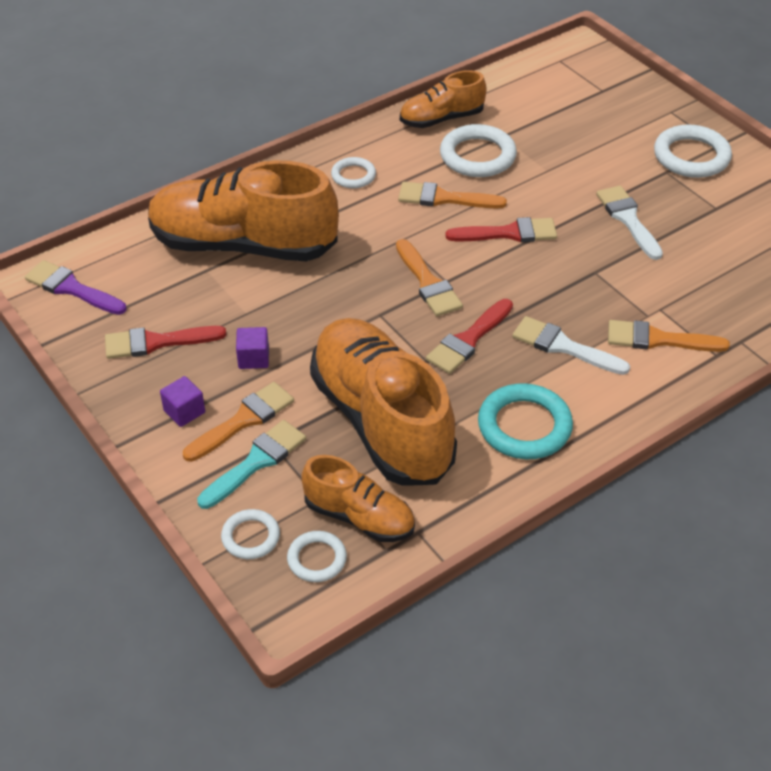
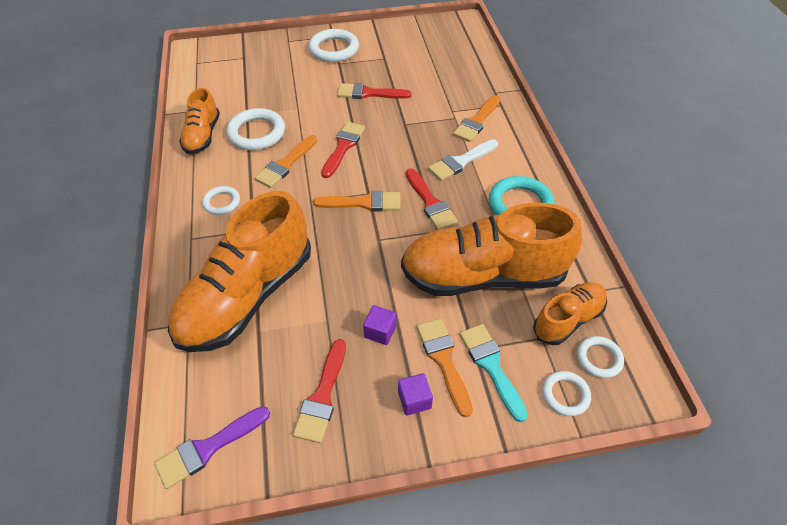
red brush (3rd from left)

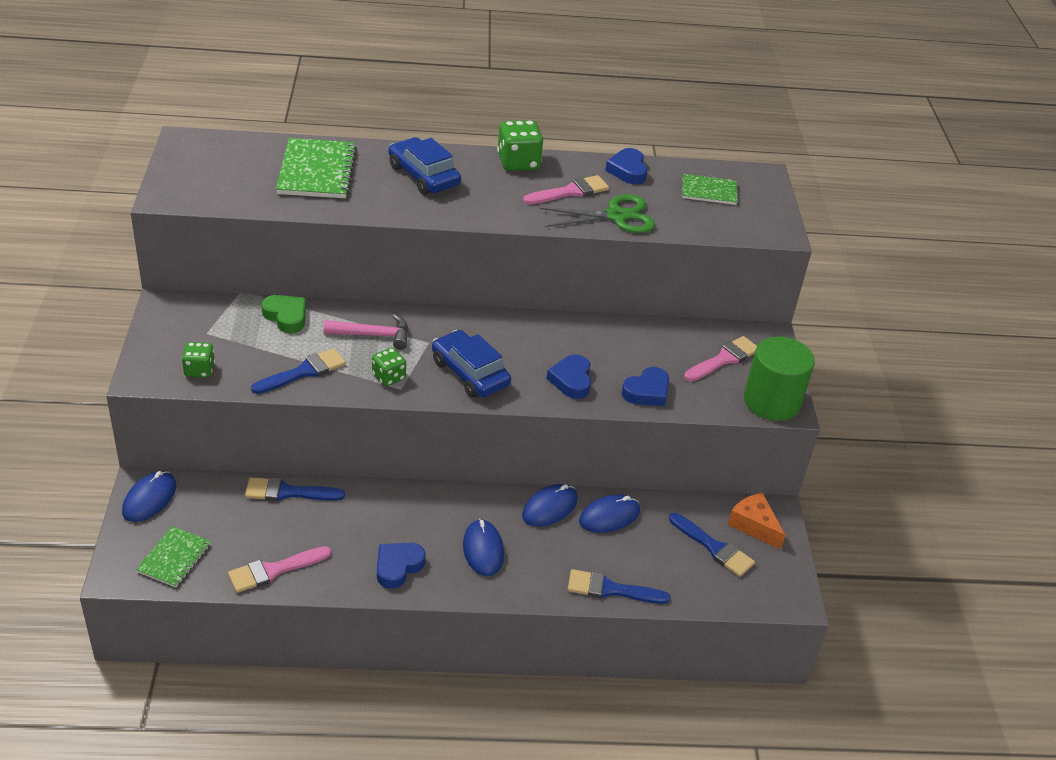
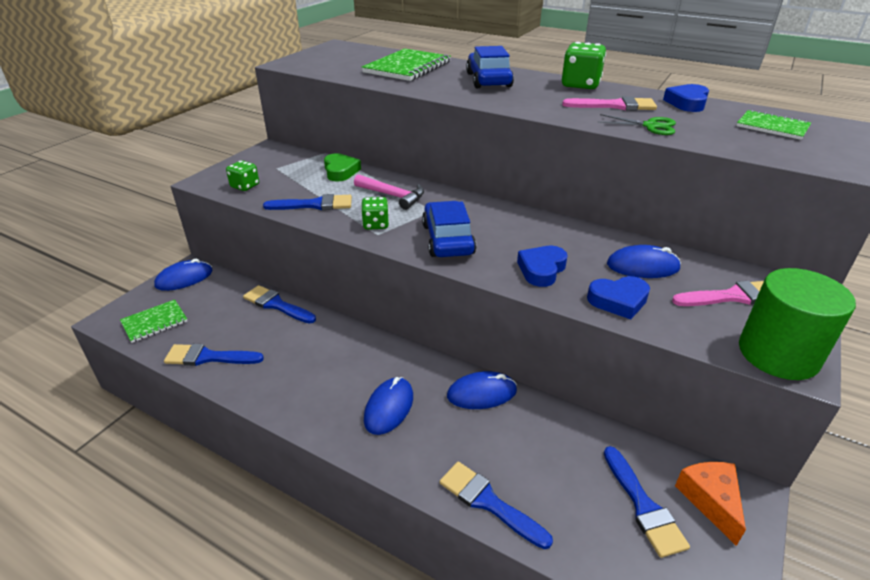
emerald pair of scissors
blue PC mouse (4th from left)
blue heart (1st from left in the first image)
blue brush (1st from left)

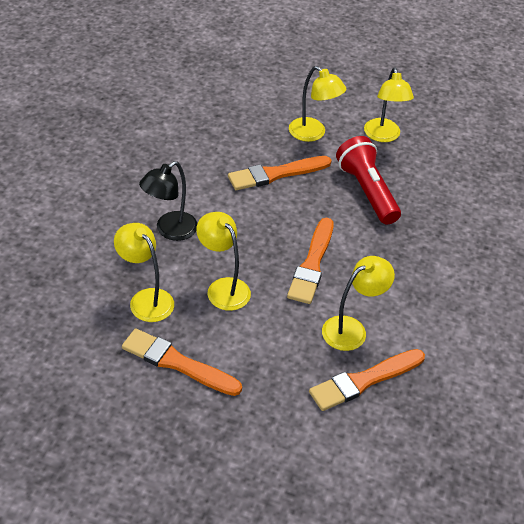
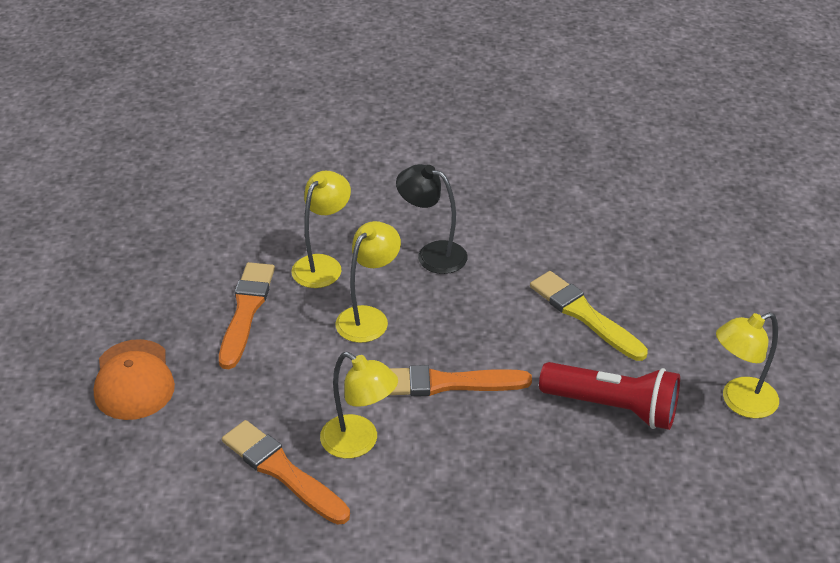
golden reading lamp (3rd from left in the first image)
red torch
golden brush
orange-coloured cap

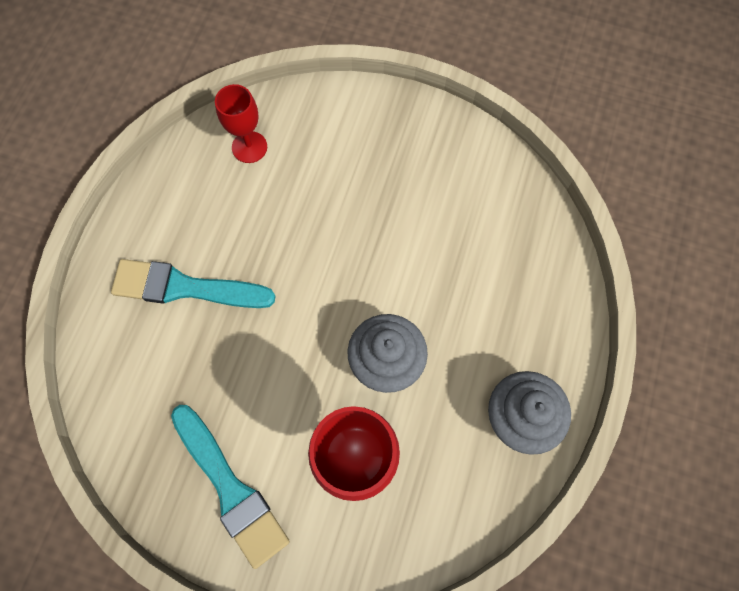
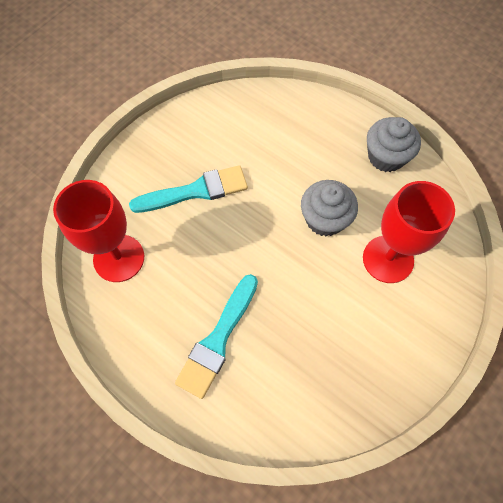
red chalice (1st from left)
teal brush (1st from left)

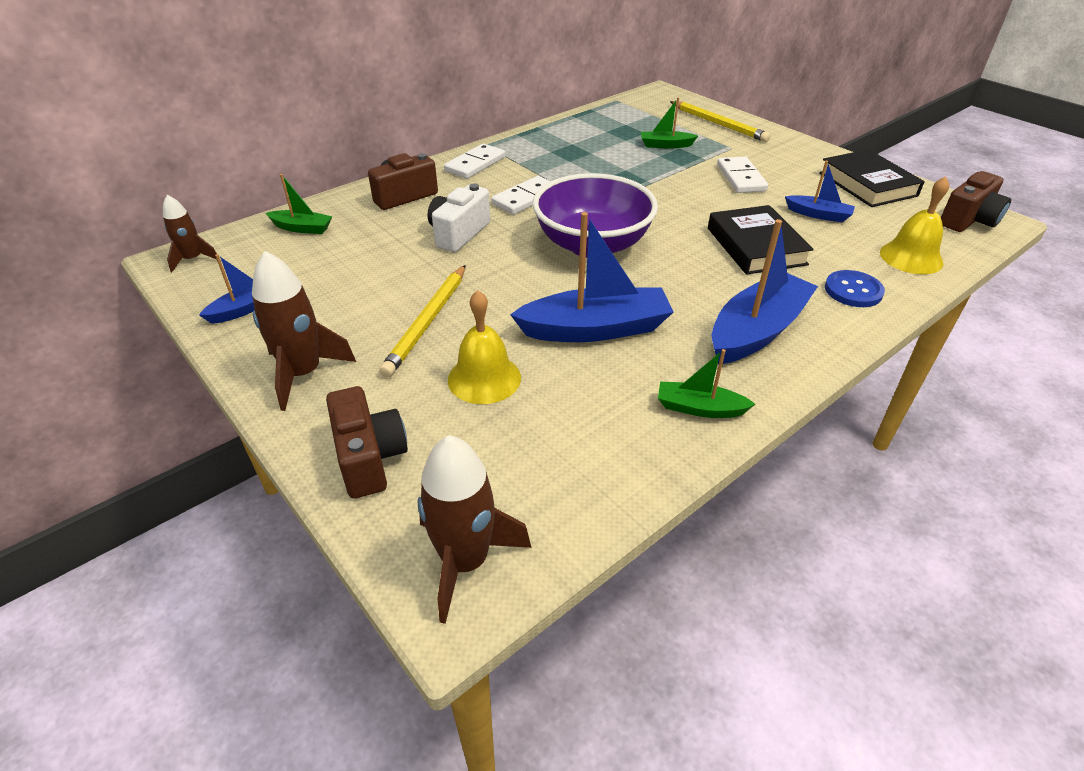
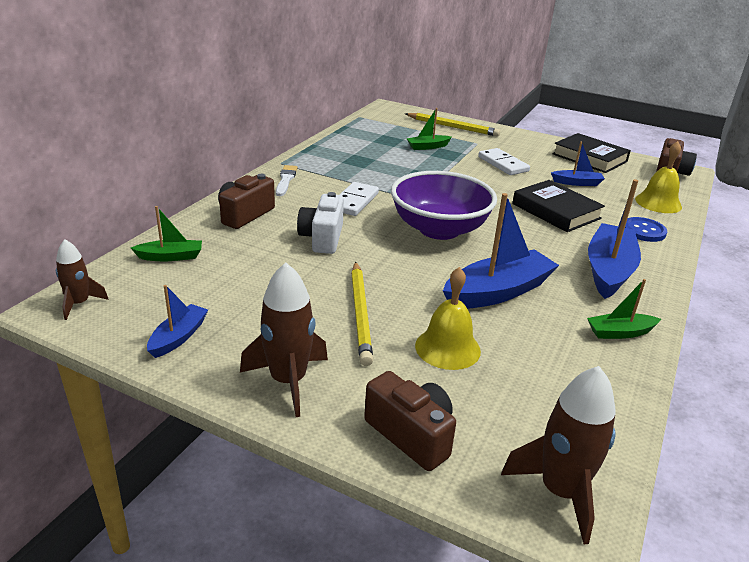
snow-white brush

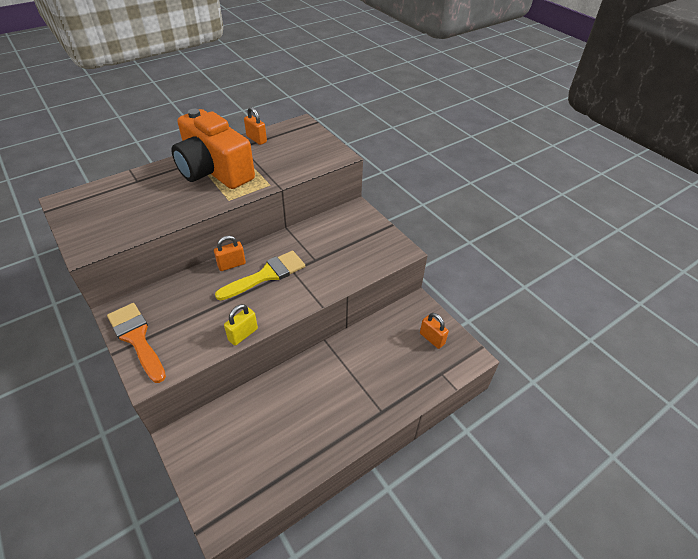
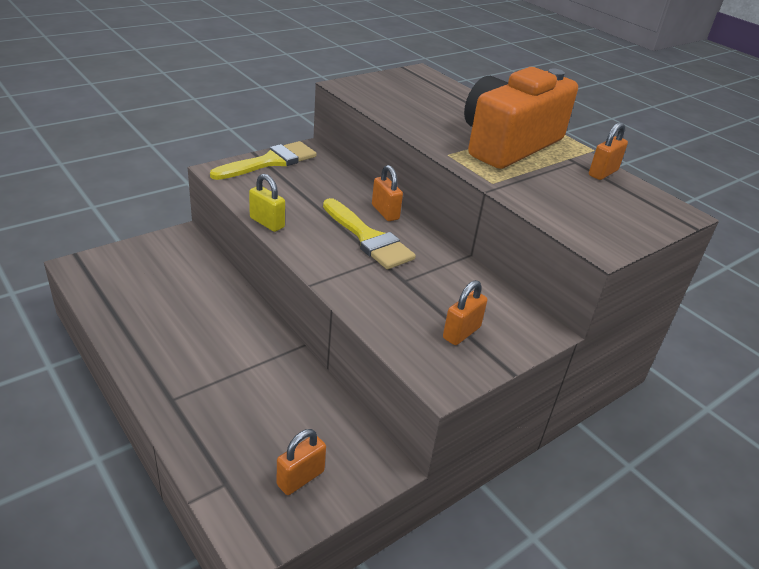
golden brush (1st from left)
orange-coloured small lock (3rd from left)

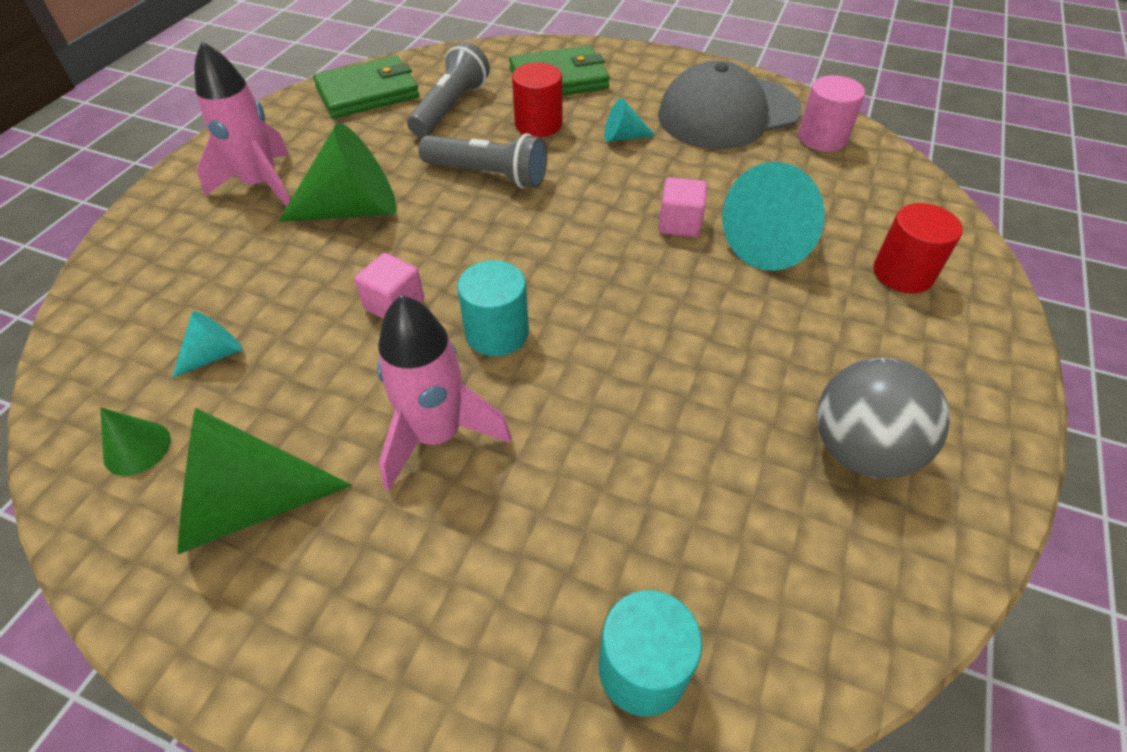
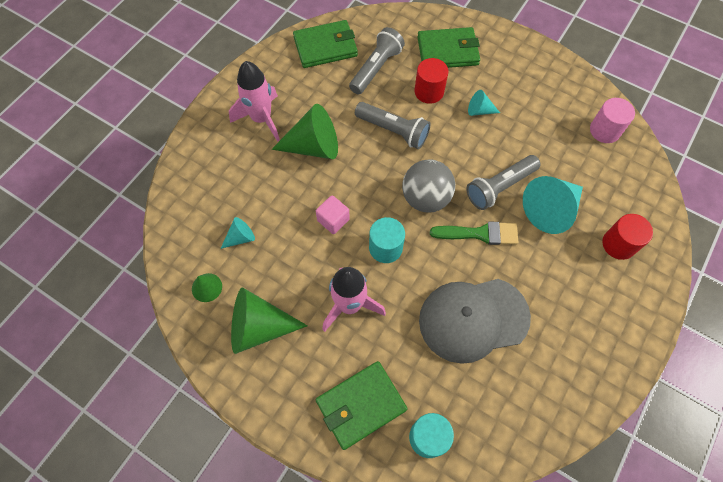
ash-grey cap
ash-grey torch (3rd from left)
ash-grey play ball
emerald brush
emerald wallet (2nd from left)

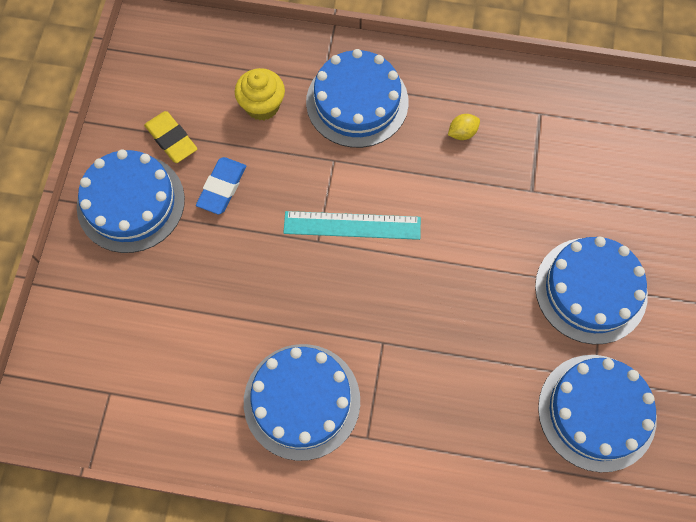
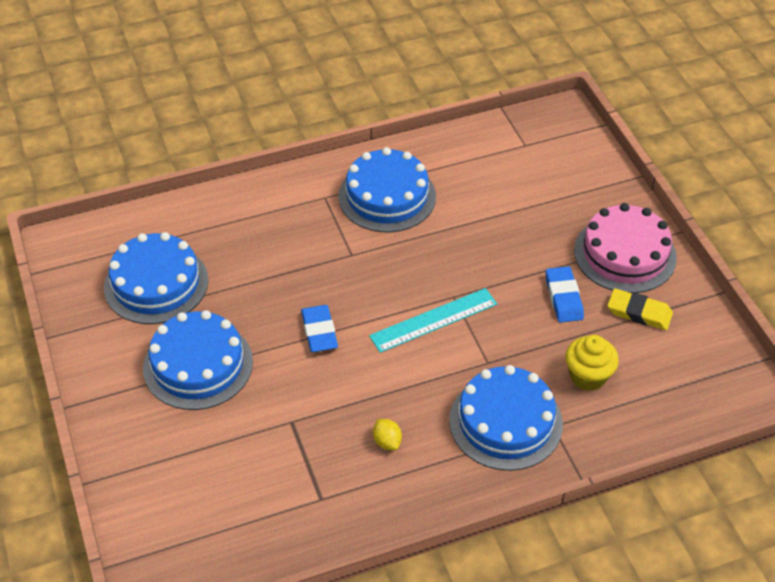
golden toy lemon
rose-pink cake
blue gum eraser (1st from left)

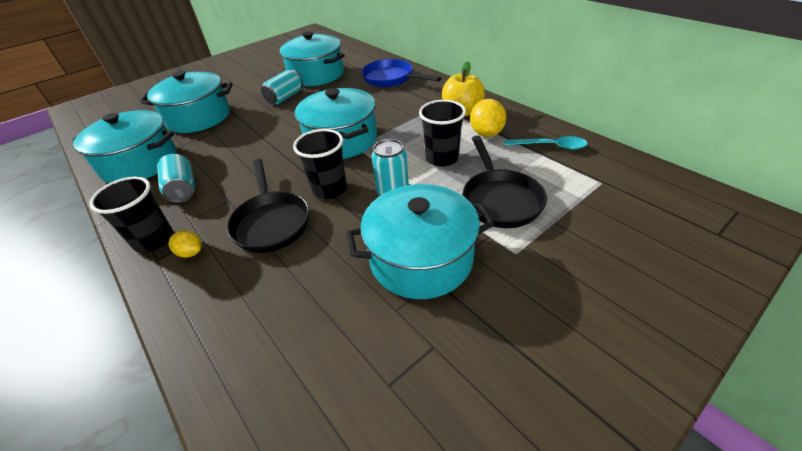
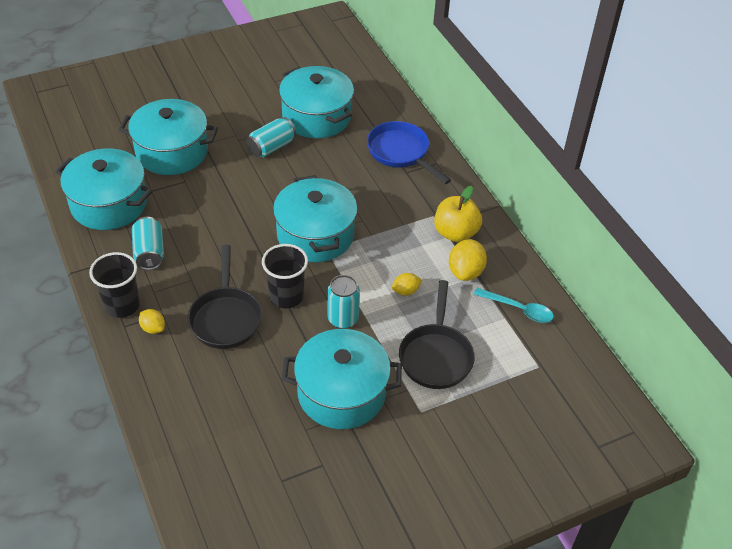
golden toy lemon (2nd from left)

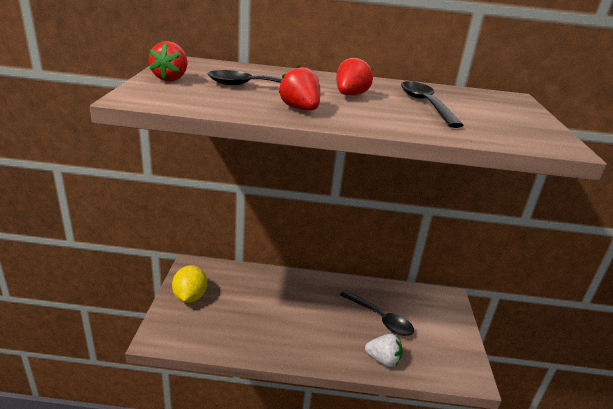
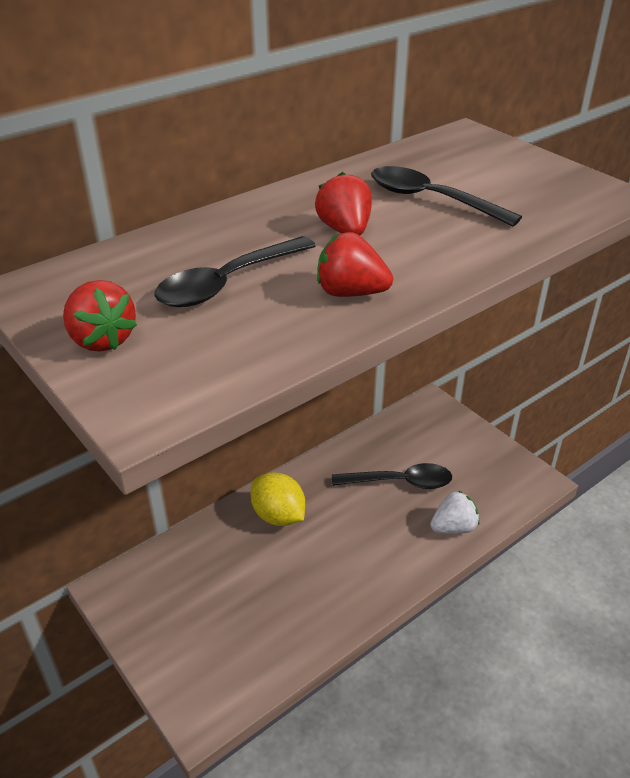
golden toy lemon

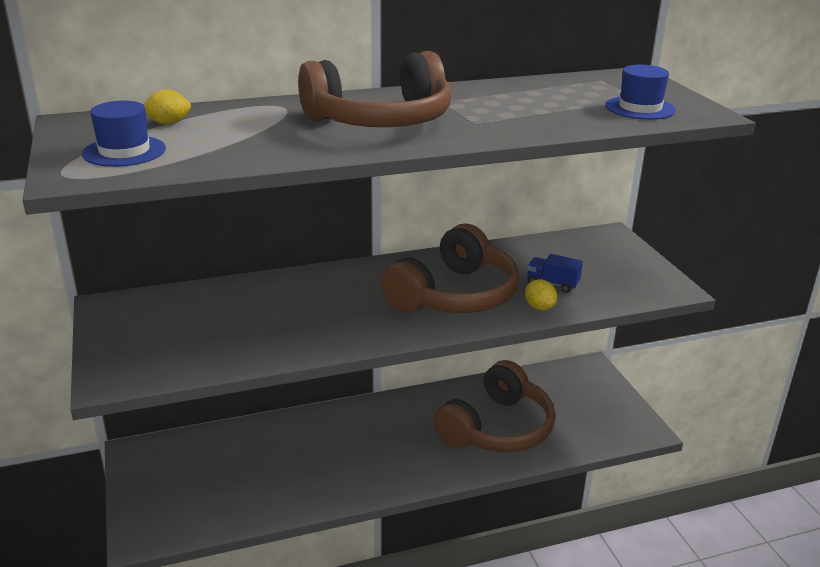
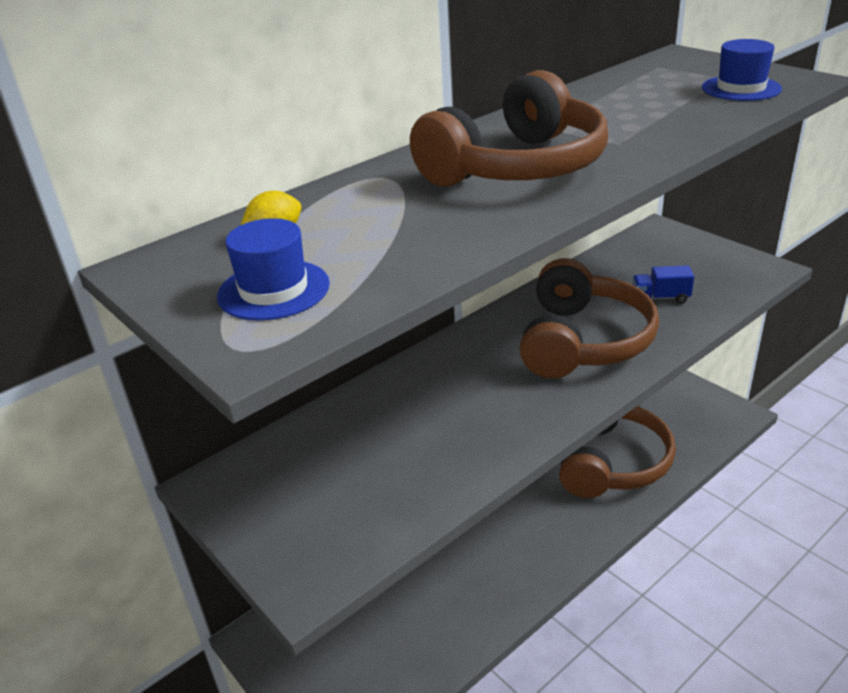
golden toy lemon (2nd from left in the first image)

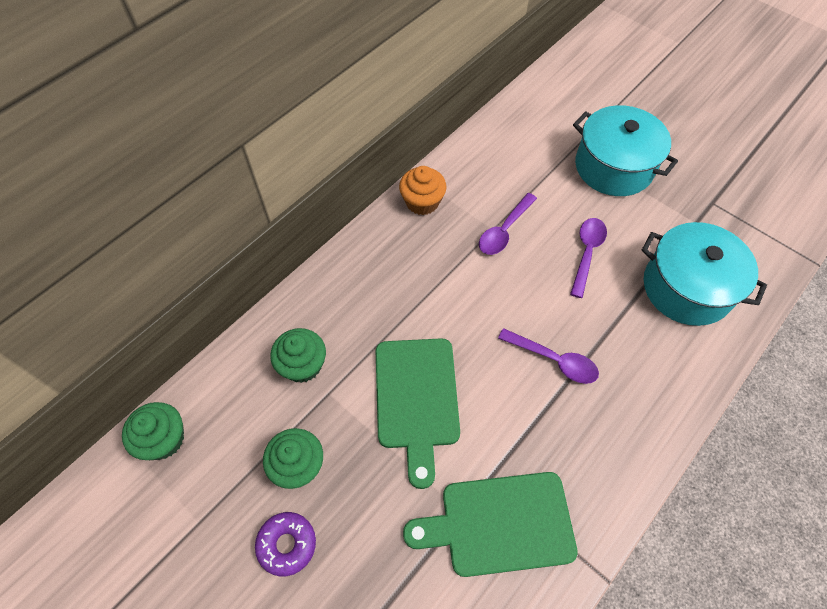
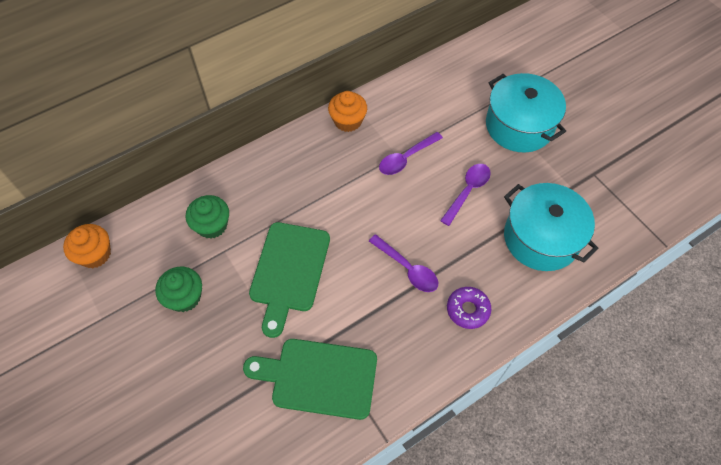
orange-coloured fairy cake (1st from left)
purple doughnut

